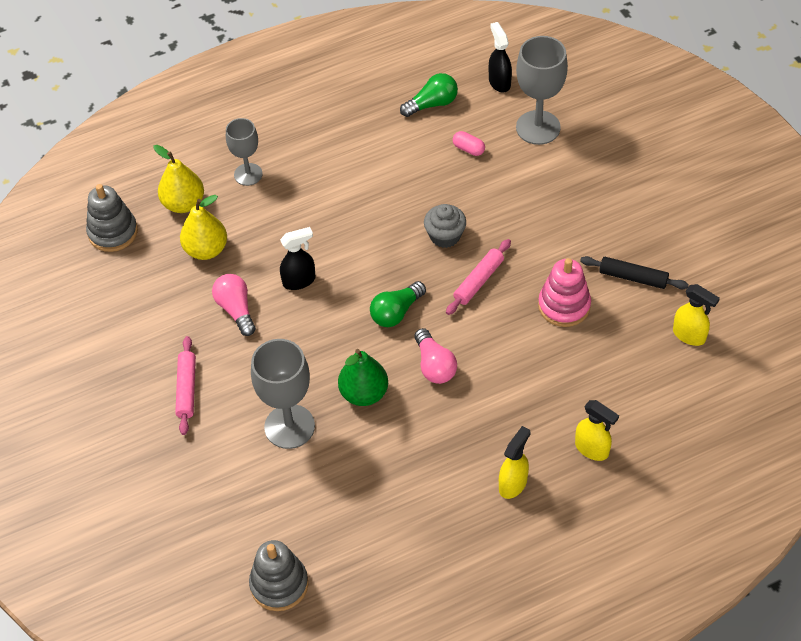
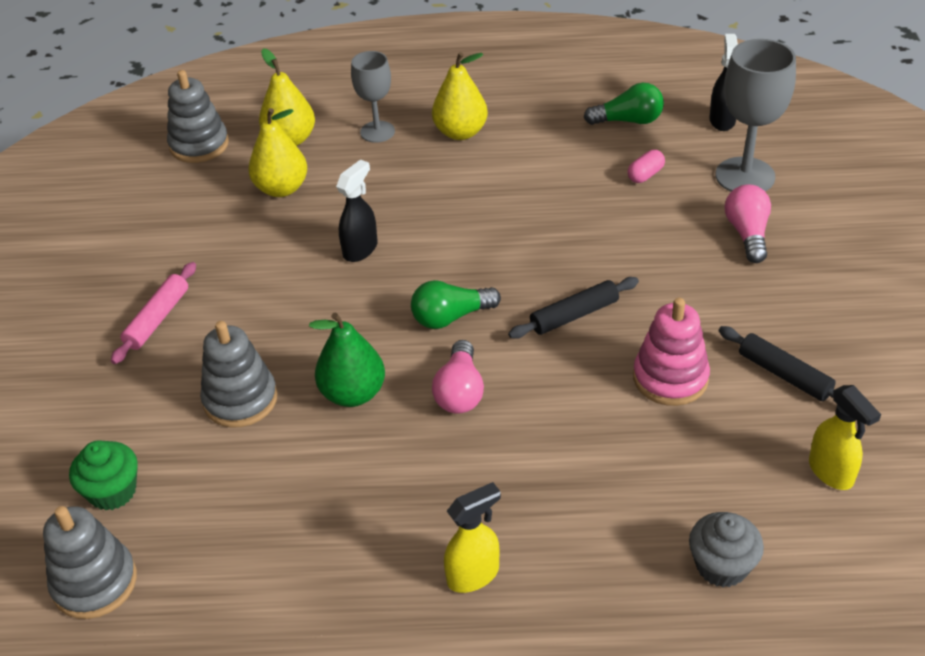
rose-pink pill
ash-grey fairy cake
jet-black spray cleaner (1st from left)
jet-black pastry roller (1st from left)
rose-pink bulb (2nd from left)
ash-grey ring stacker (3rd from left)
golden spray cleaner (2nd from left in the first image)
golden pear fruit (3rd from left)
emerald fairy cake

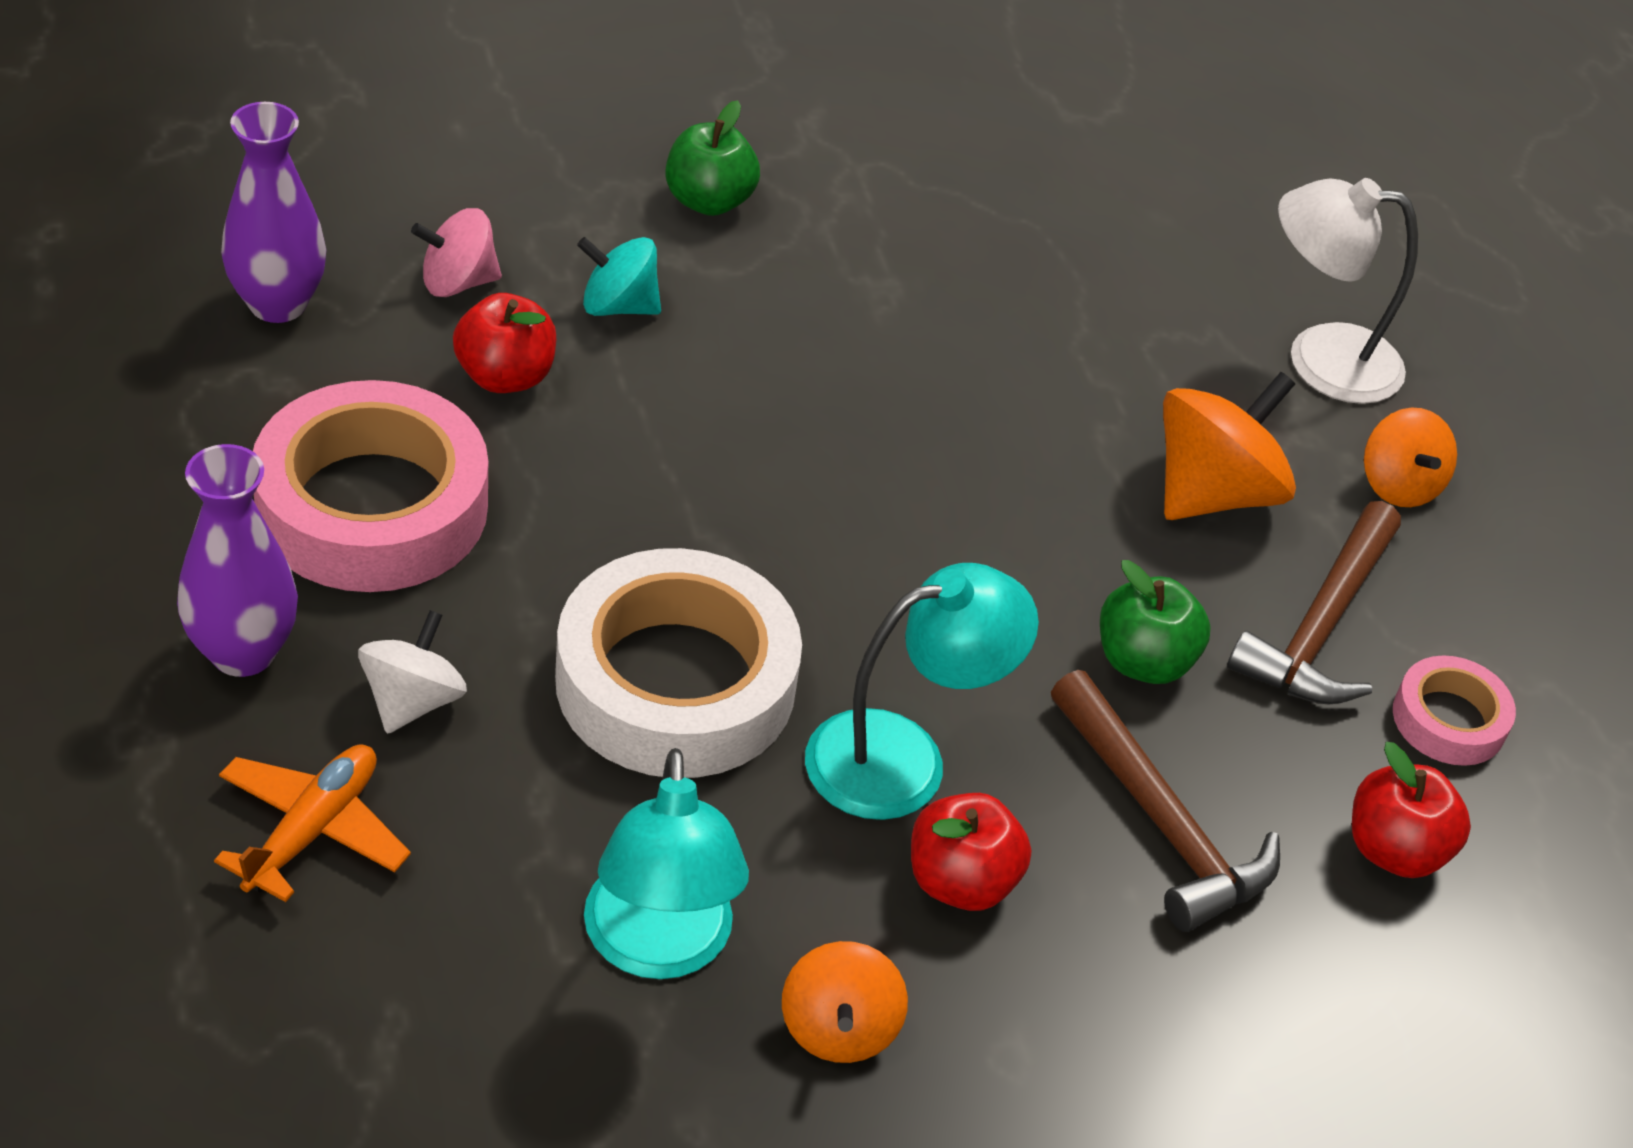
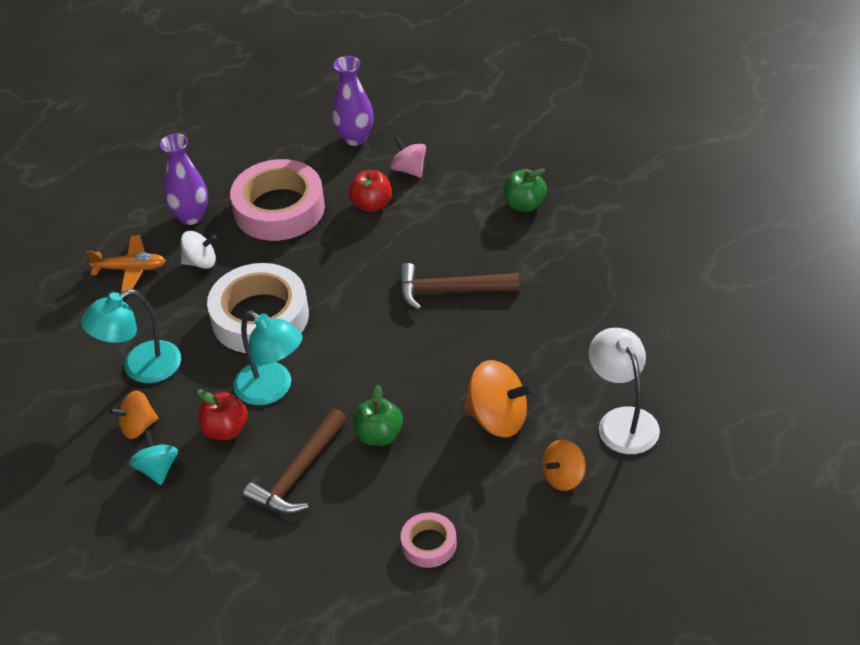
teal whirligig
dark brown carpenter's hammer (2nd from left)
red apple (3rd from left in the first image)

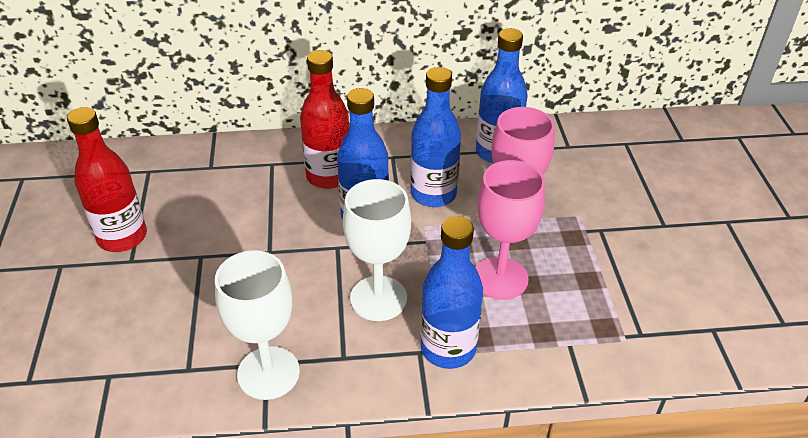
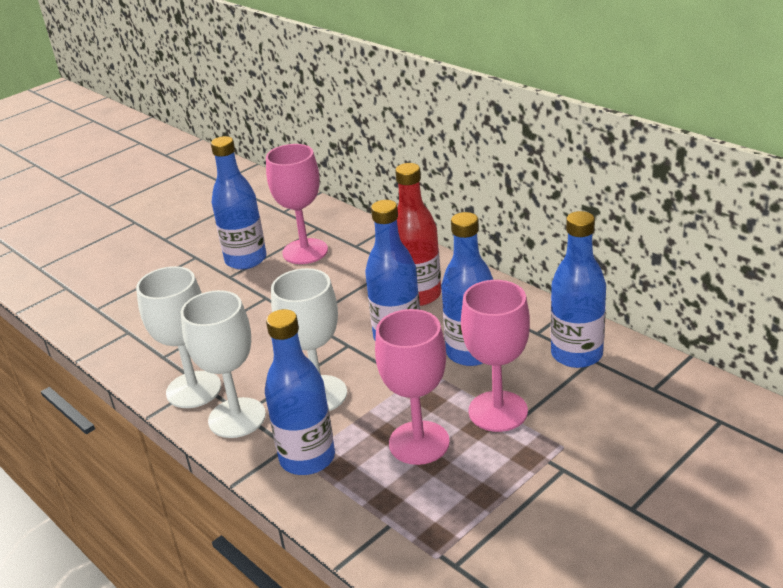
blue flask (1st from left)
rose-pink chalice (1st from left)
snow-white chalice (2nd from left)

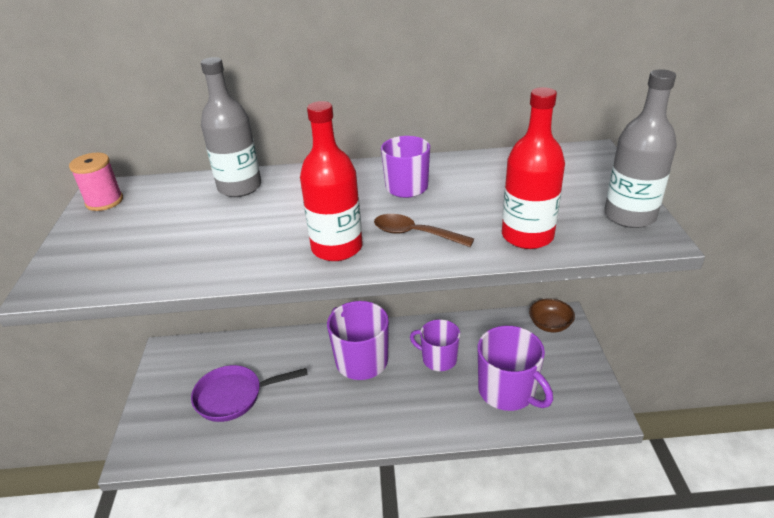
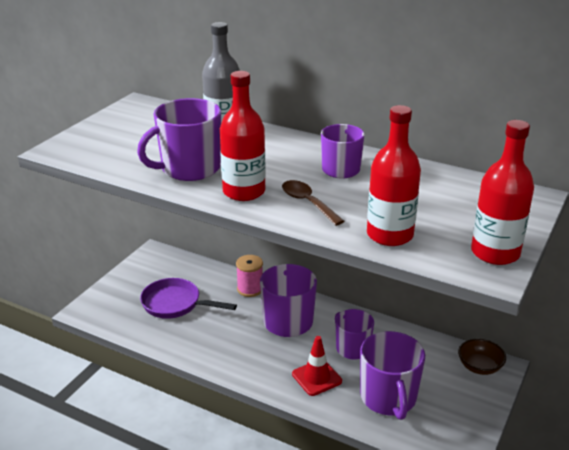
red flask (3rd from left)
rose-pink bobbin
purple mug (1st from left)
red traffic cone

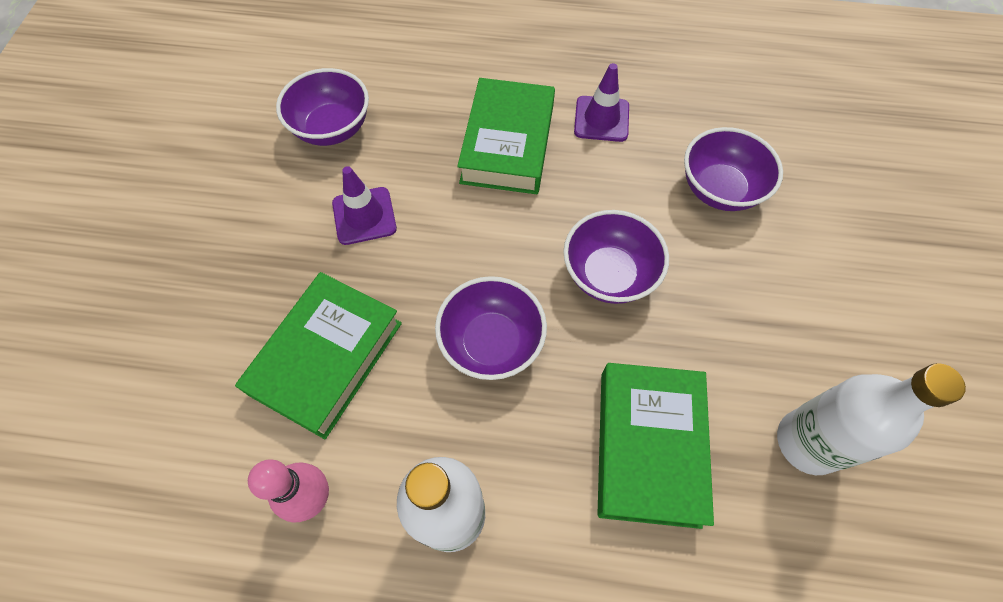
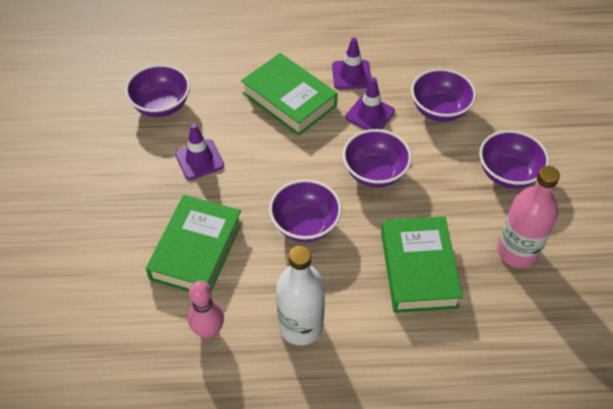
emerald hardback (2nd from left)
rose-pink flask
purple traffic cone (3rd from left)
purple deep dish (5th from left)

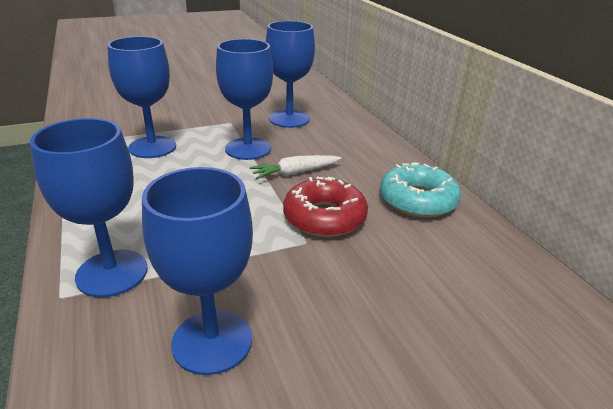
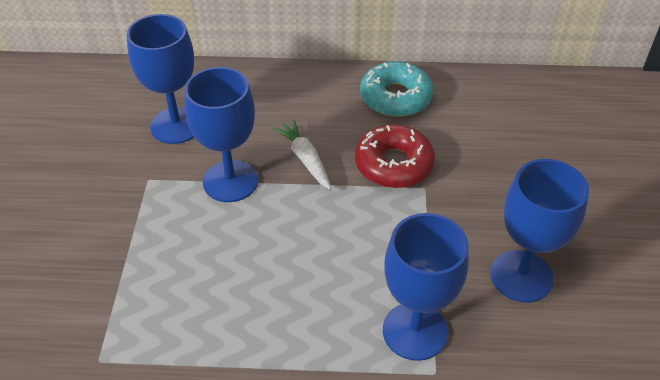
blue chalice (2nd from left in the first image)
snow-white root vegetable

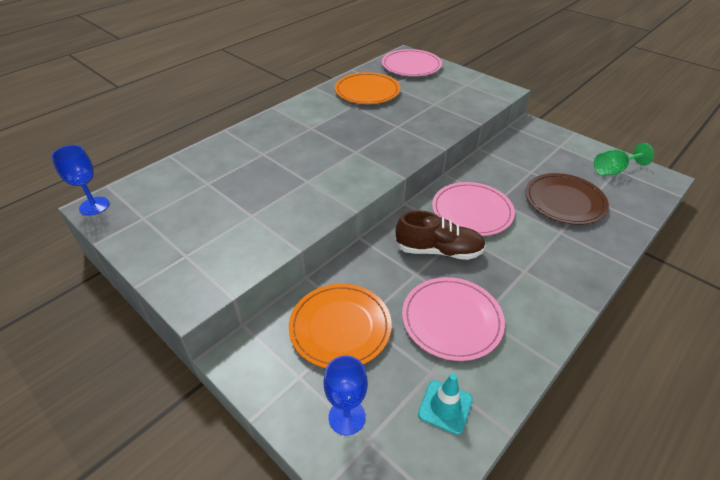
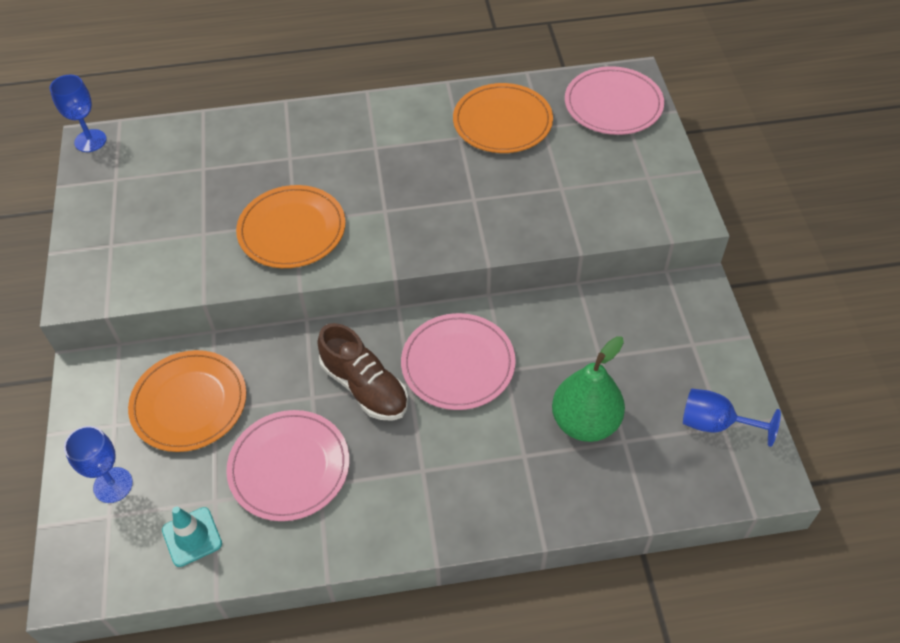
blue chalice (3rd from left)
emerald pear fruit
orange-coloured plate (2nd from left)

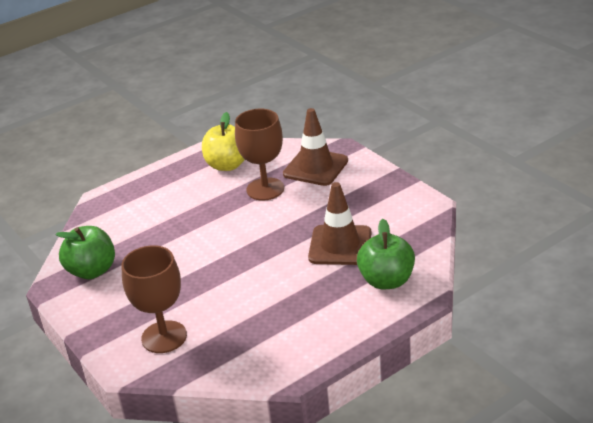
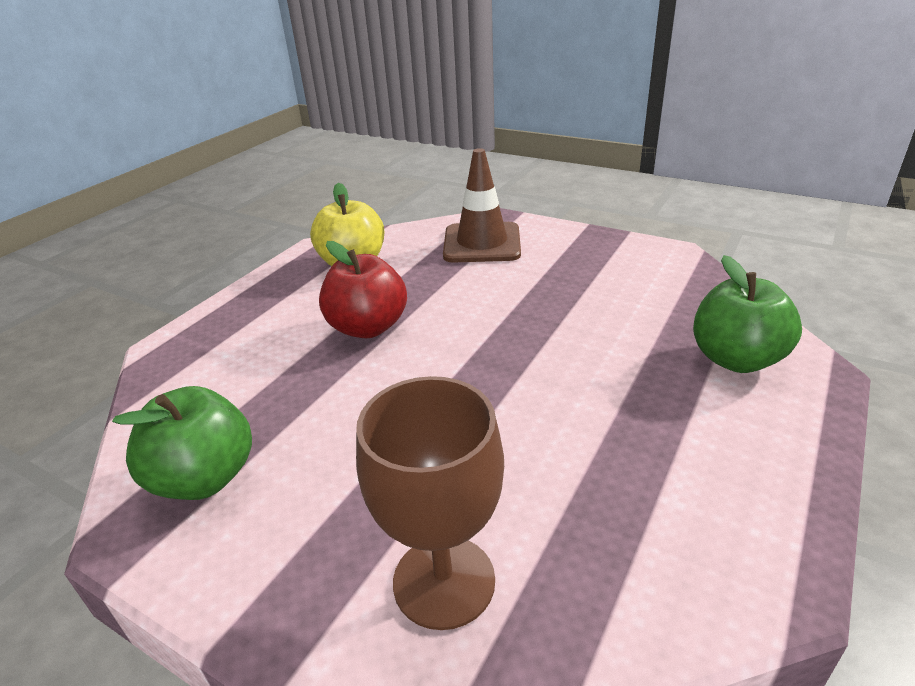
dark brown chalice (2nd from left in the first image)
dark brown traffic cone (2nd from left in the first image)
red apple

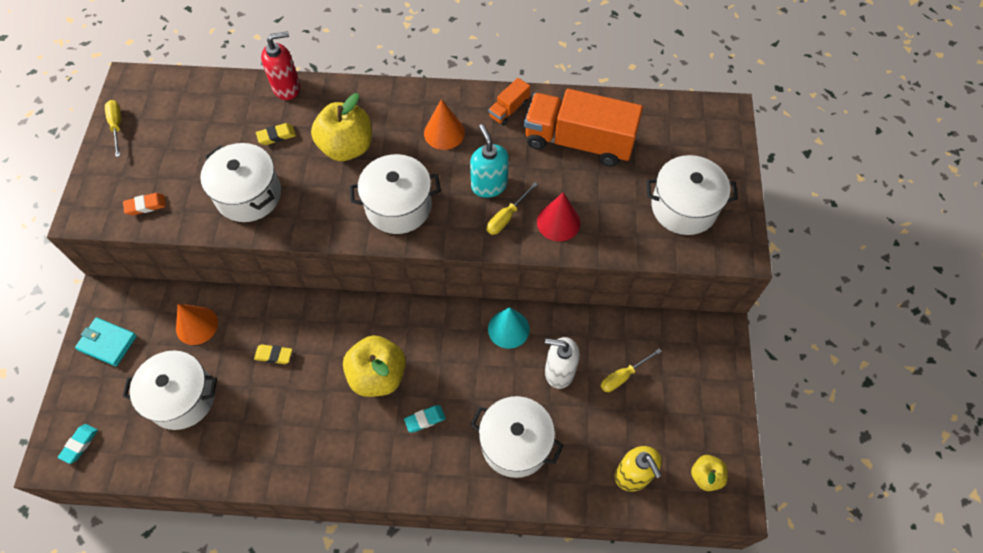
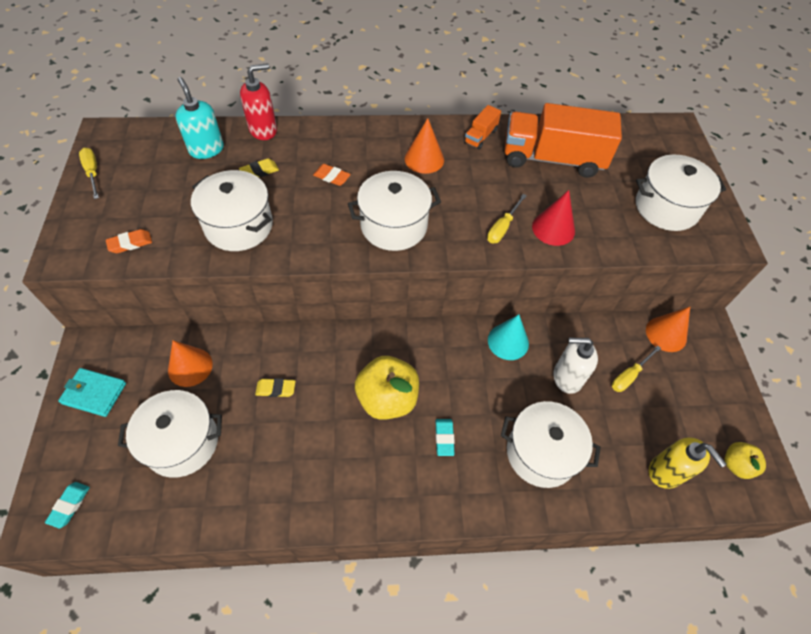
orange-coloured gum eraser (2nd from left)
teal soap pump
teal gum eraser (2nd from left)
orange-coloured cone (3rd from left)

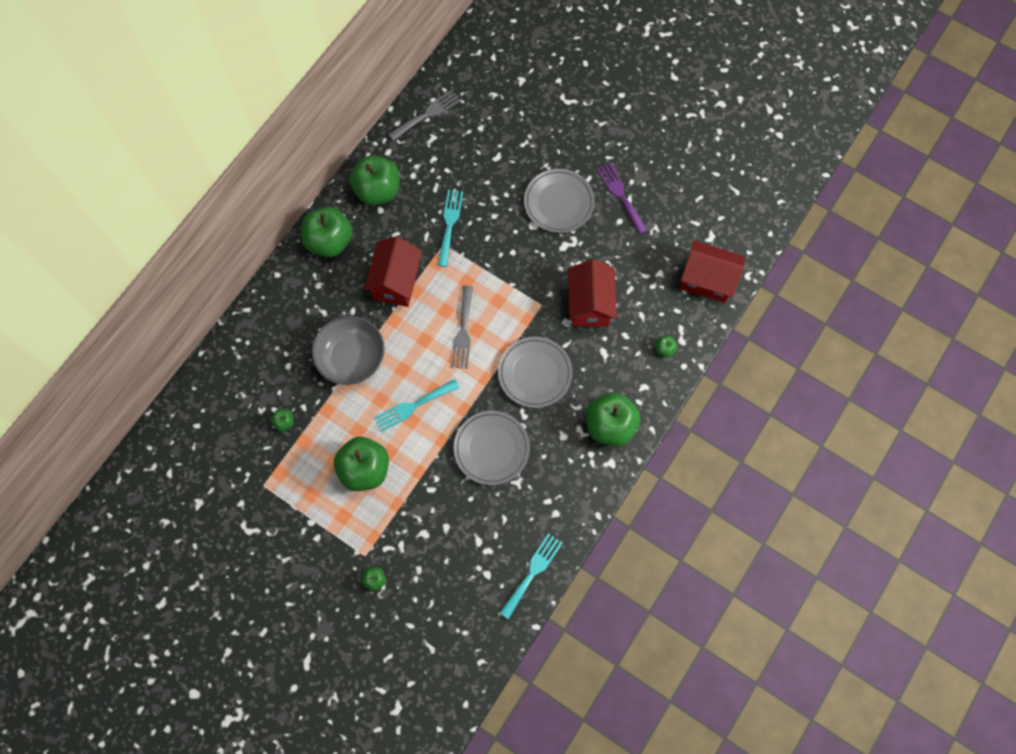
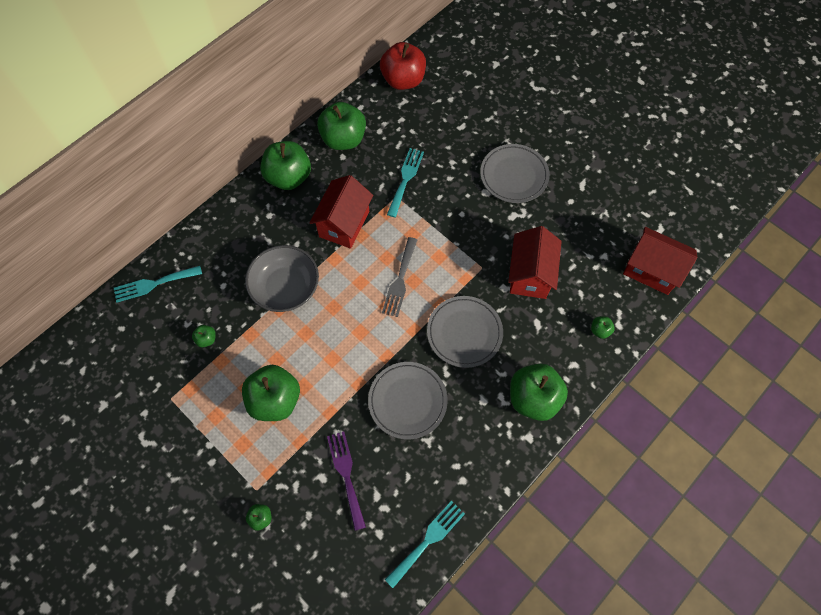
red apple
purple table fork
teal table fork (1st from left)

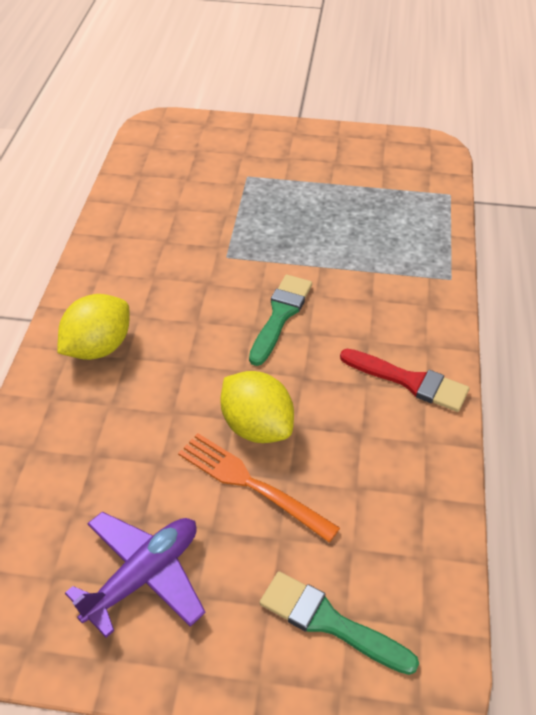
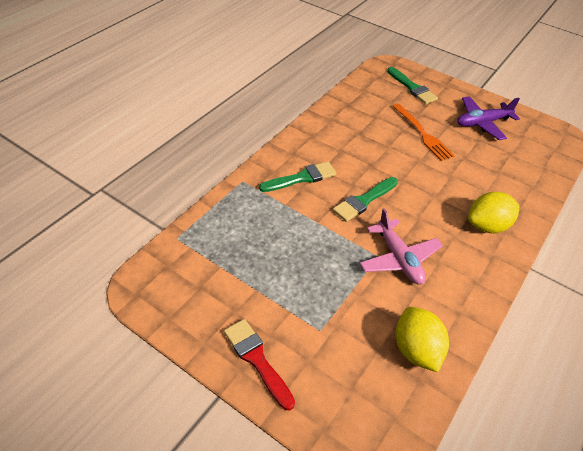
red brush
golden toy lemon (1st from left)
emerald brush (1st from left)
rose-pink toy plane

